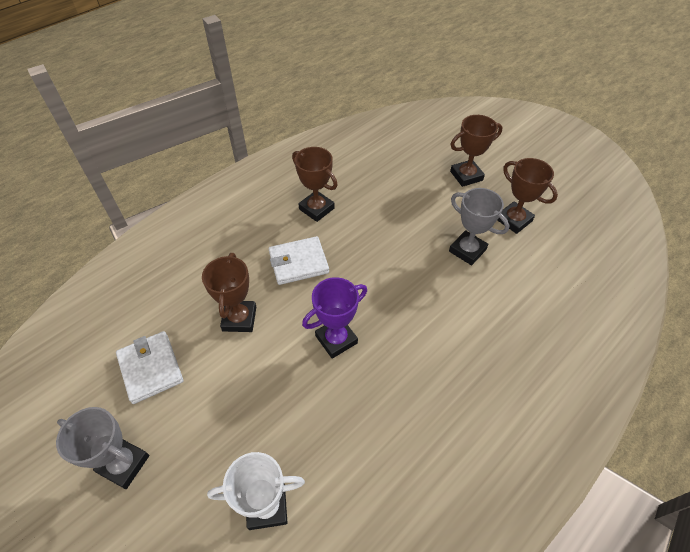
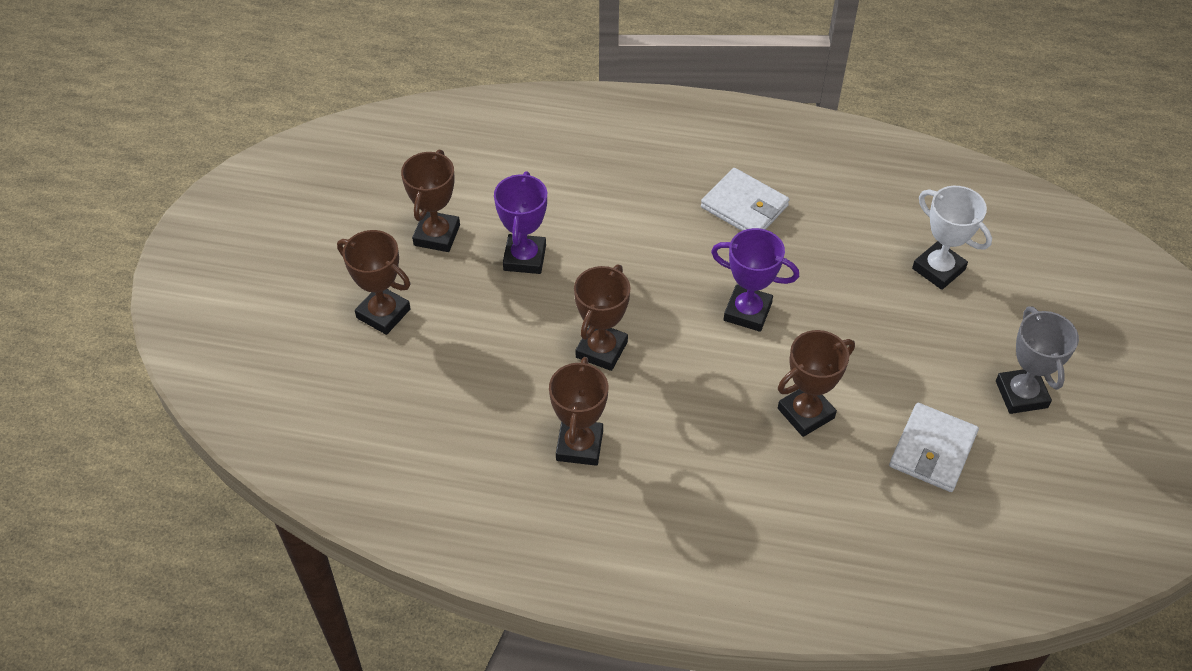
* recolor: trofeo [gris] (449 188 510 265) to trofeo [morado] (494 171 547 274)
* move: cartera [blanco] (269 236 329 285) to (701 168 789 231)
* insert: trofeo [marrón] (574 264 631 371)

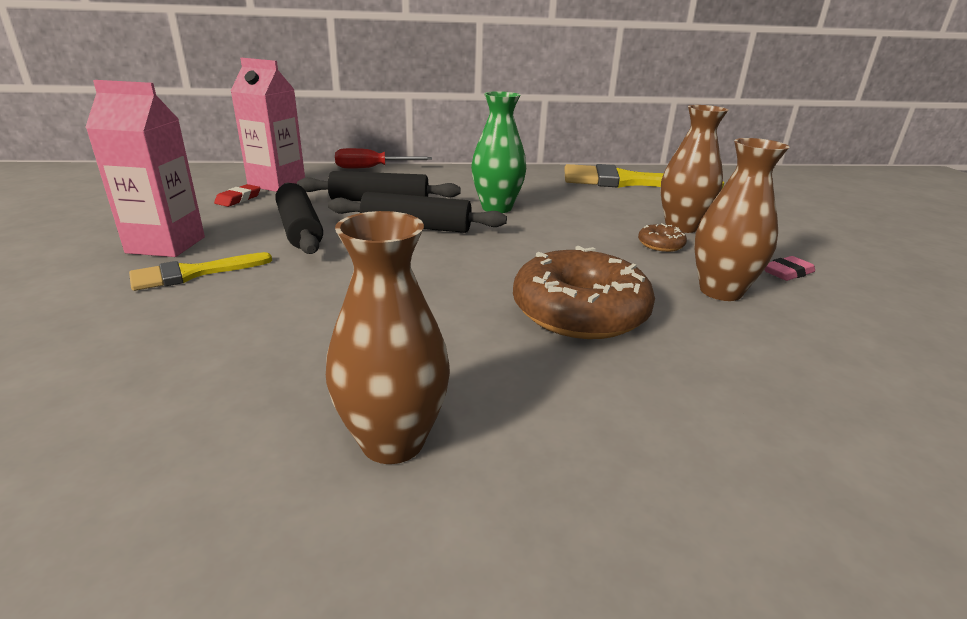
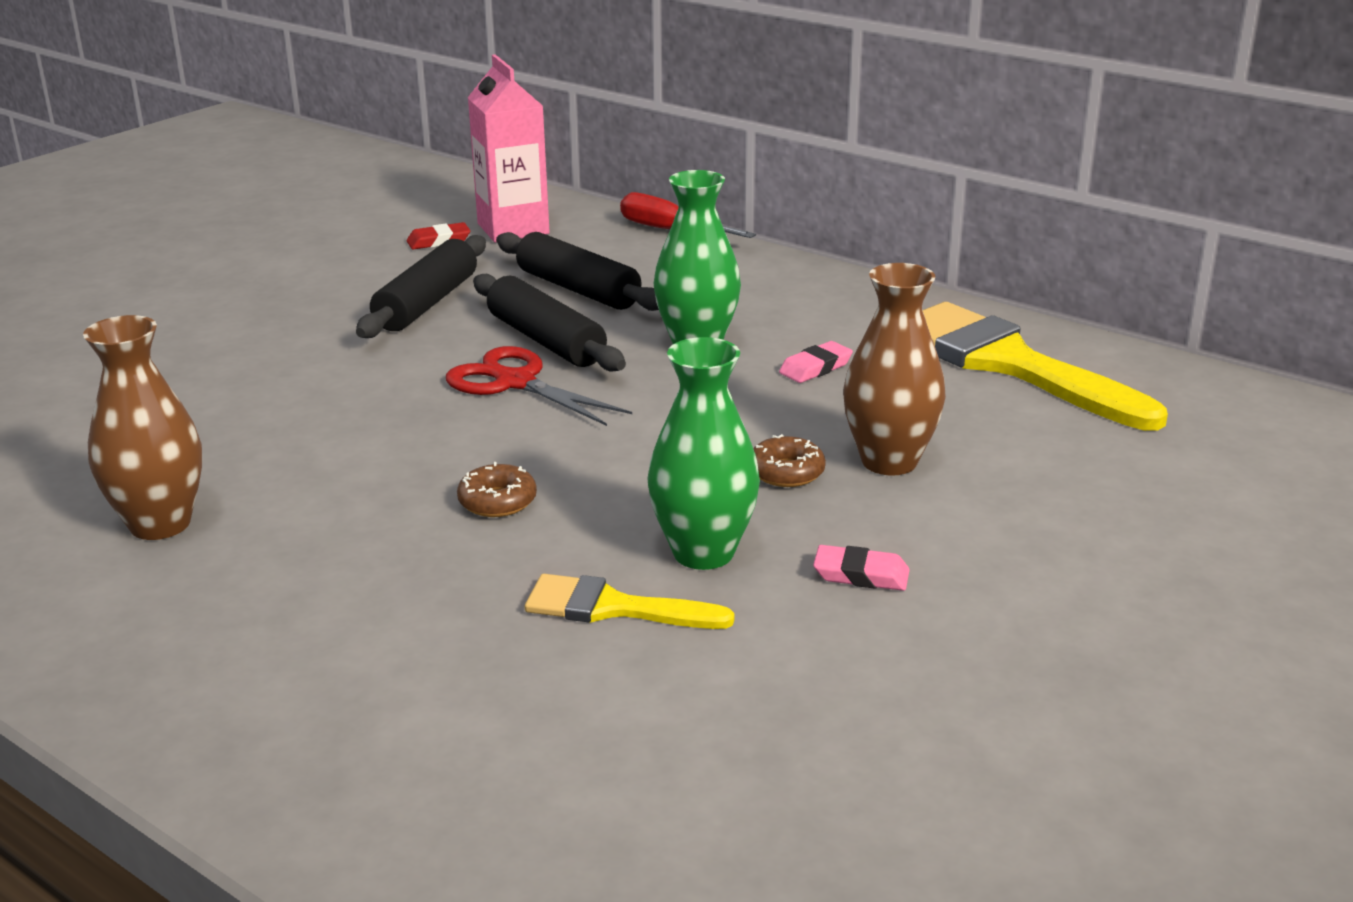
* delete: cartón de leche [rosa] (85 80 205 257)
* recolor: florero [marrón] (694 138 789 301) to florero [verde] (648 337 760 570)
* resize: rosquilla [marrón] (513 246 655 339) = (457 462 537 517) x0.44
* move: pincel [amarillo] (129 252 272 291) to (525 574 735 629)
* insert: goma de borrar [rosa] (779 341 853 383)
* insert: tijeras [rojo] (446 346 632 426)

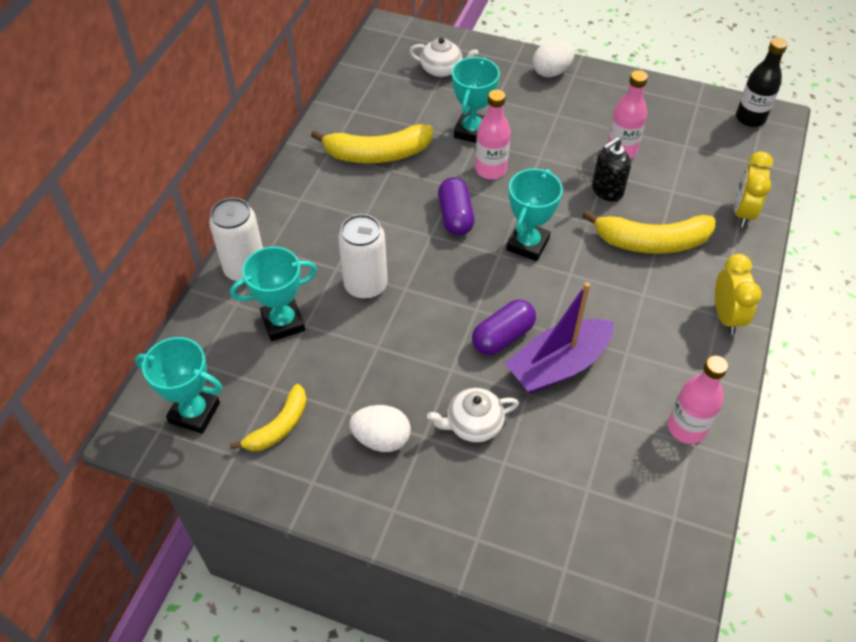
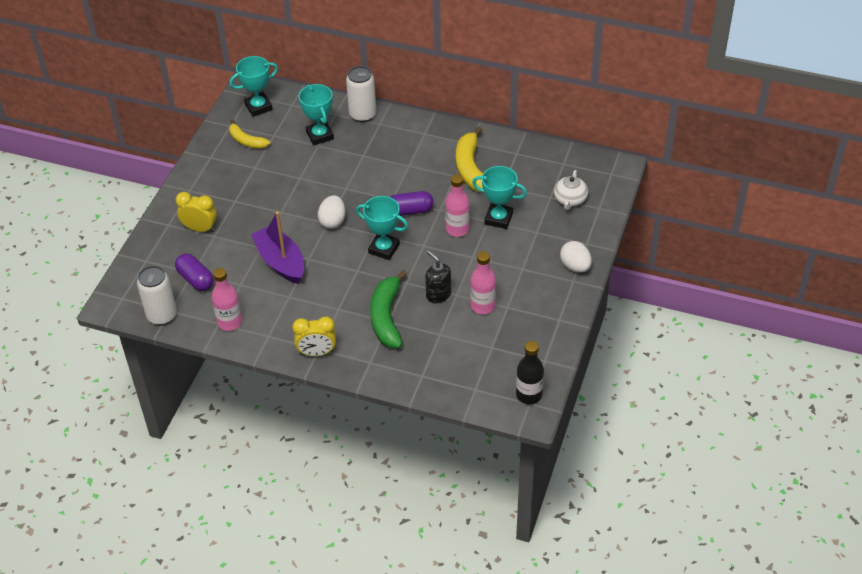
* move: despertador [amarillo] (734 151 773 227) to (175 192 217 232)
* recolor: plátano [amarillo] (582 210 715 254) to plátano [verde] (370 270 407 348)
* move: lata [blanco] (338 214 388 299) to (137 265 177 325)
* move: cápsula [morado] (472 300 536 355) to (175 253 214 291)
* rotate: trofeo [turquesa] (135 337 222 434) = (229 56 278 117) 45 degrees clockwise
* delete: tetera [blanco] (427 388 519 442)
* move: huevo [blanco] (349 405 411 452) to (318 195 346 229)

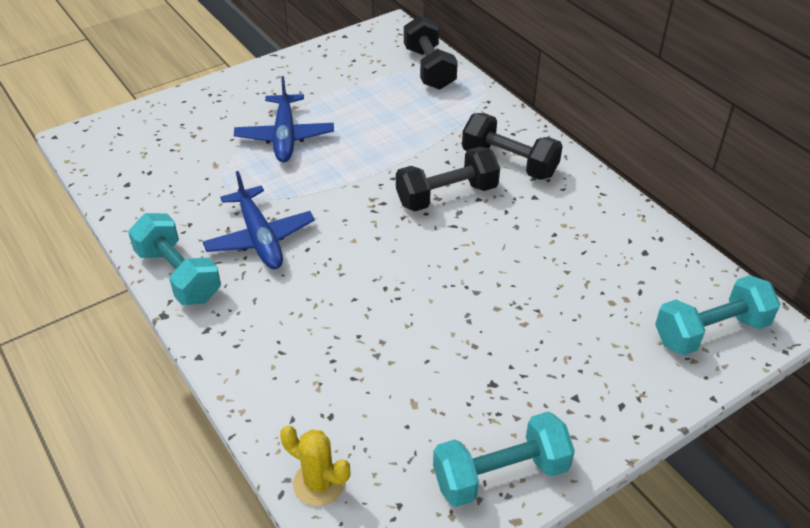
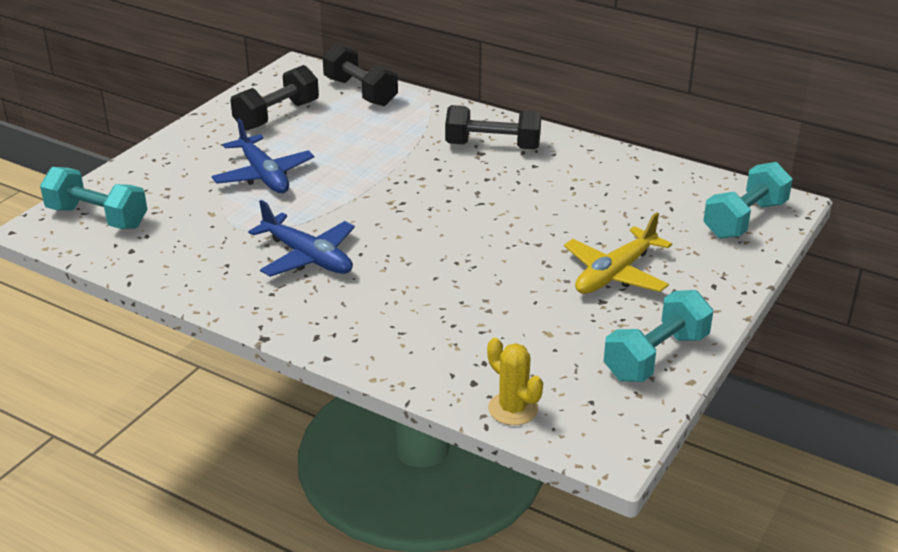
* move: mancuerna [negro] (396 147 500 211) to (230 65 319 131)
* move: mancuerna [turquesa] (128 213 221 305) to (40 167 148 229)
* rotate: cactus [amarillo] (280 425 351 506) = (487 338 543 425) 45 degrees clockwise
* insert: avión [amarillo] (564 213 672 294)

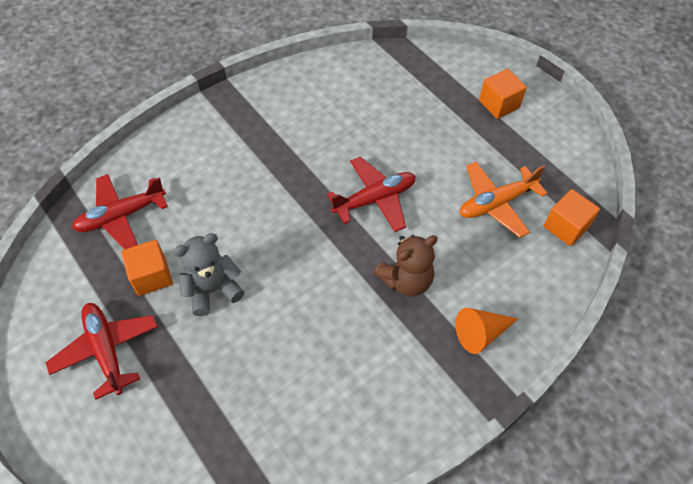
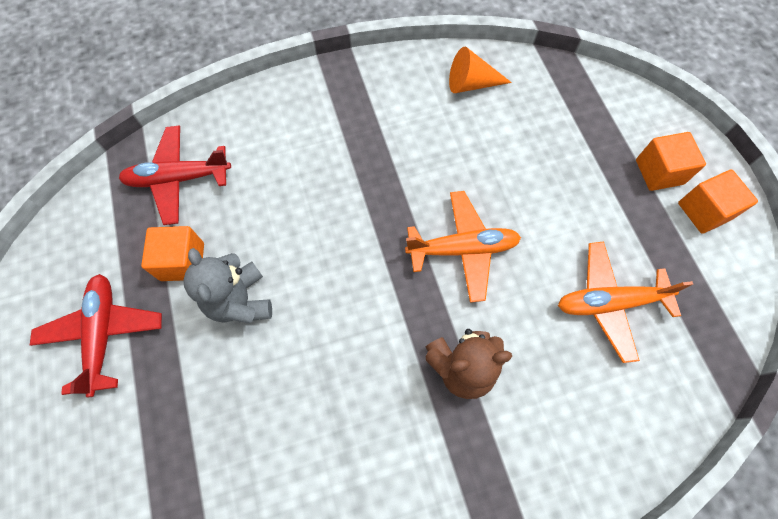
* recolor: avión [rojo] (327 157 416 232) to avión [naranja] (405 191 521 303)
* move: cubo [naranja] (544 189 600 246) to (678 169 758 234)
* rotate: osito [gris] (173 233 244 316) = (184 248 272 323) 105 degrees counterclockwise
* move: cono [naranja] (456 308 518 354) to (449 47 512 93)

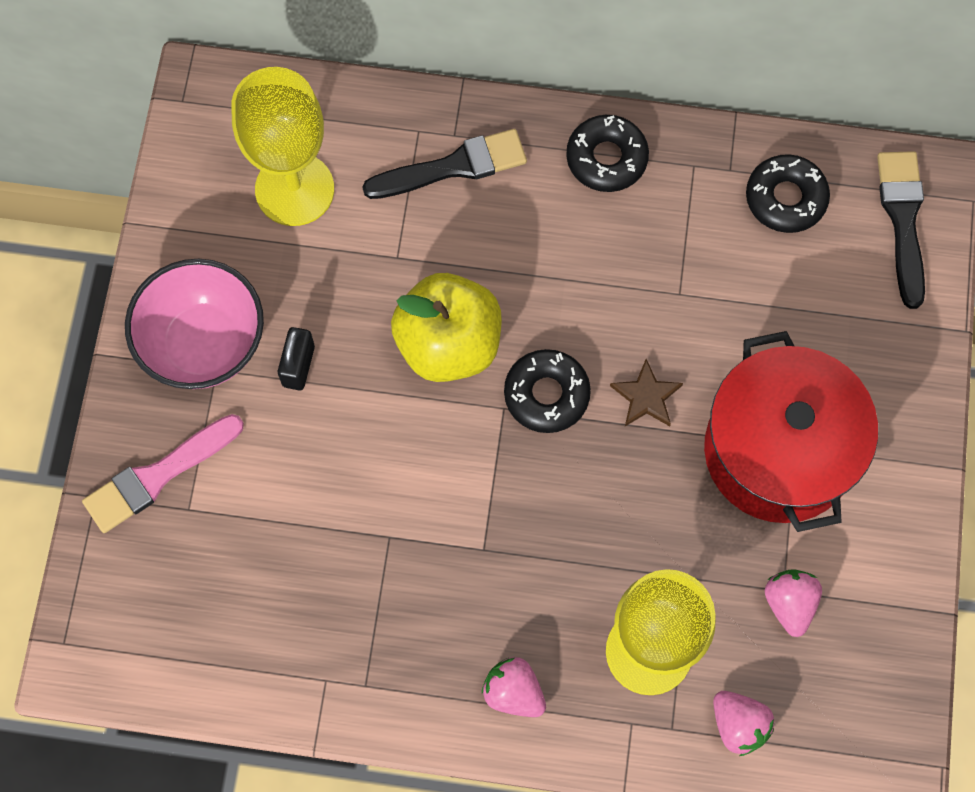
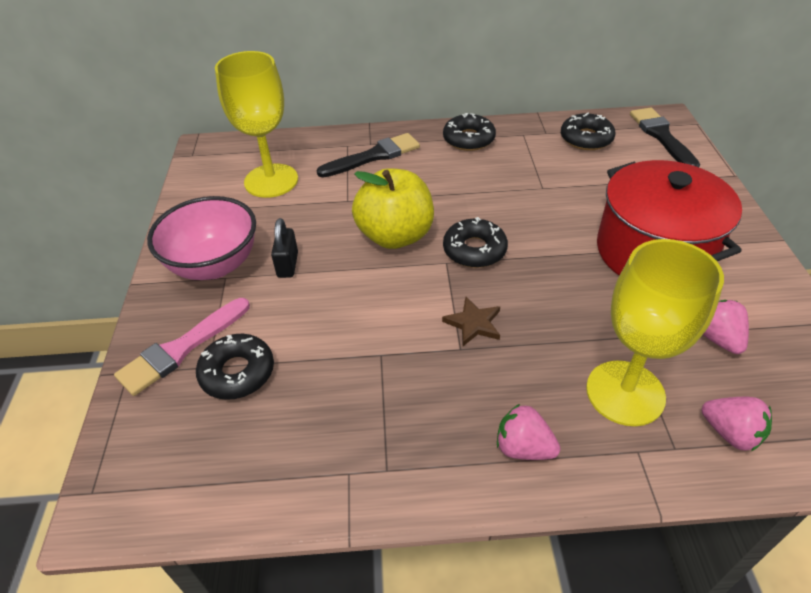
* move: estrella [marrón] (610 359 683 426) to (442 297 500 346)
* insert: rosquilla [negro] (196 334 274 400)

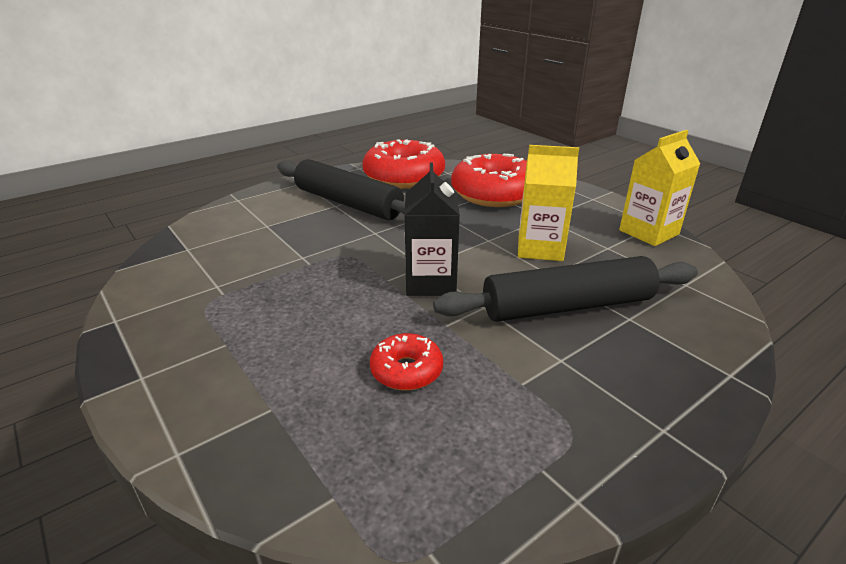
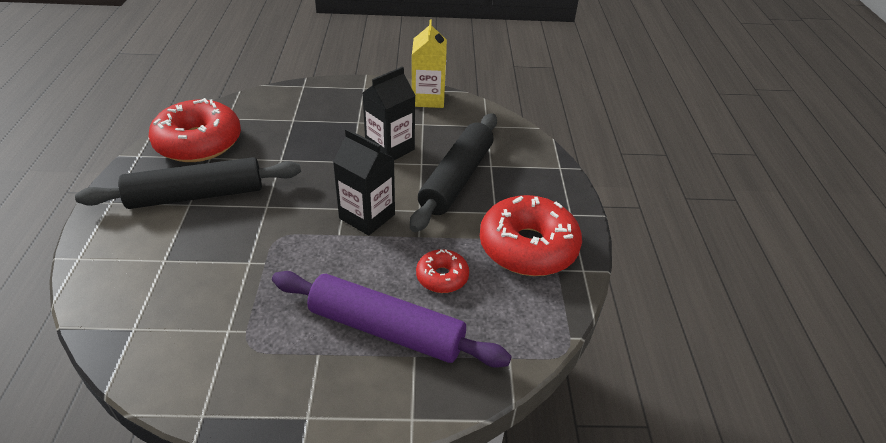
* recolor: cartón de leche [amarillo] (518 145 579 261) to cartón de leche [negro] (362 67 416 160)
* move: rosquilla [rojo] (451 154 527 207) to (480 195 582 276)
* insert: rodillo [morado] (272 271 512 368)

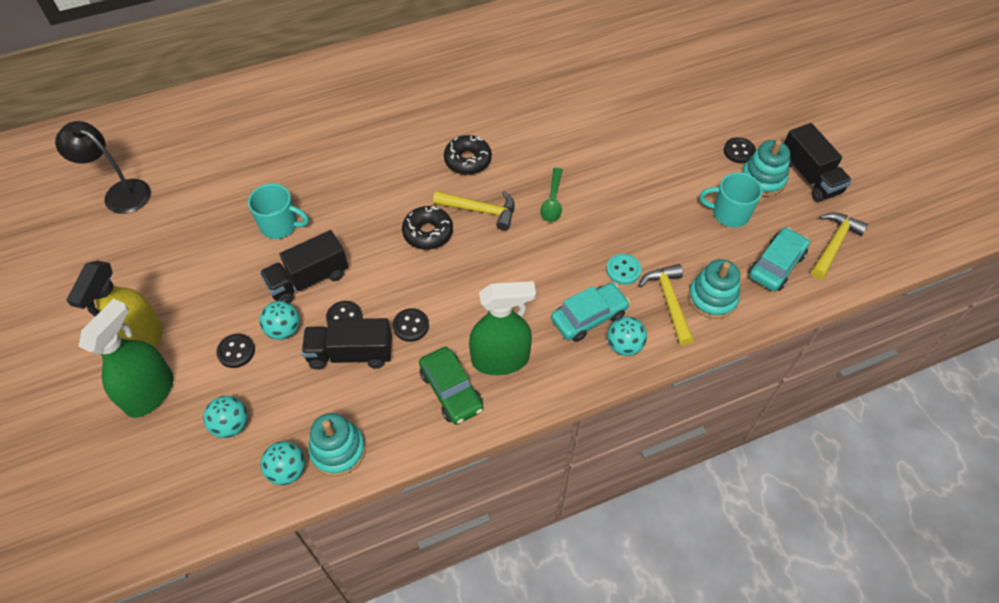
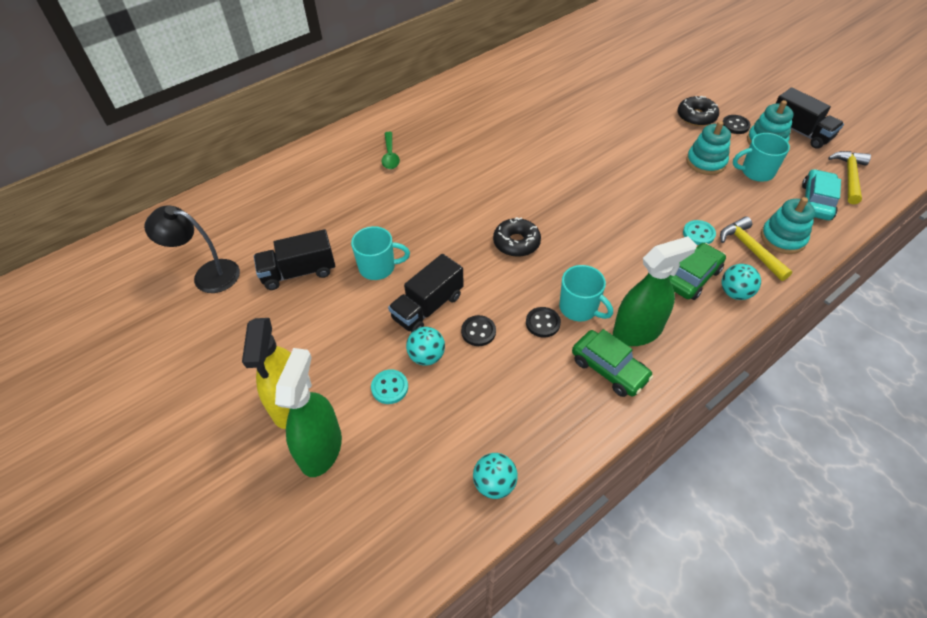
* move: rosquilla [negro] (444 135 492 175) to (677 96 719 126)
* move: cuchara [verde] (540 168 562 222) to (381 132 400 169)
* delete: martillo [amarillo] (433 191 515 230)
* recolor: coche [turquesa] (551 283 630 342) to coche [verde] (668 243 726 300)
* move: camión [negro] (301 318 392 370) to (254 229 335 290)
* recolor: botón [negro] (216 334 255 368) to botón [turquesa] (371 369 408 404)
* delete: pelota [turquesa] (203 396 248 438)
* move: juguete apilable [turquesa] (308 413 366 477) to (686 121 731 175)
* insert: taza [turquesa] (559 265 613 322)

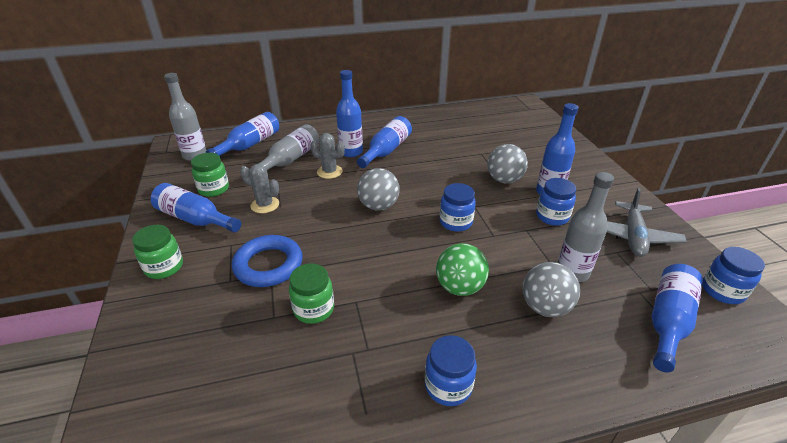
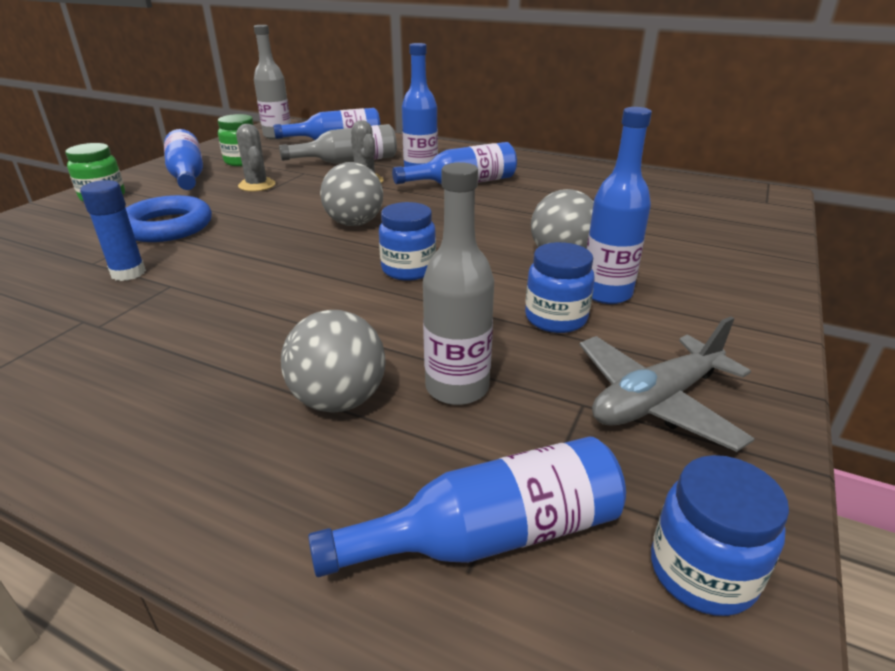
* delete: pelota [verde] (436 243 489 296)
* replace: tarro [verde] (289 263 334 324) to barra de pegamento [azul] (80 180 146 281)
* delete: tarro [azul] (425 335 477 406)

